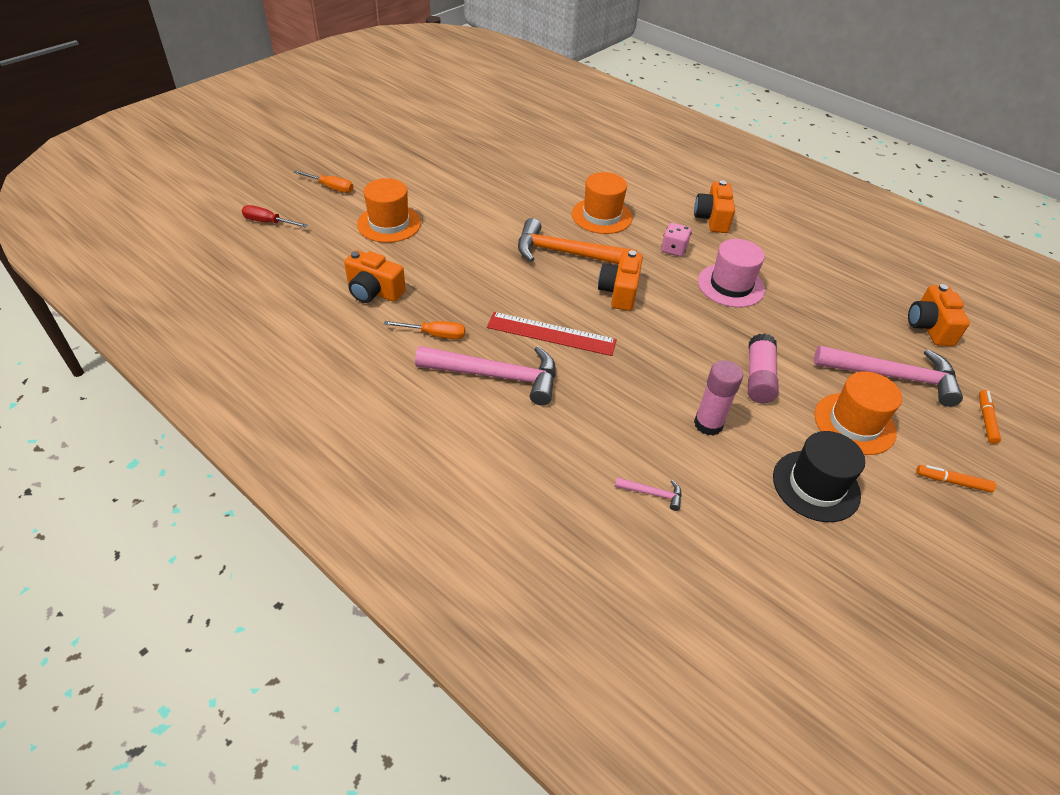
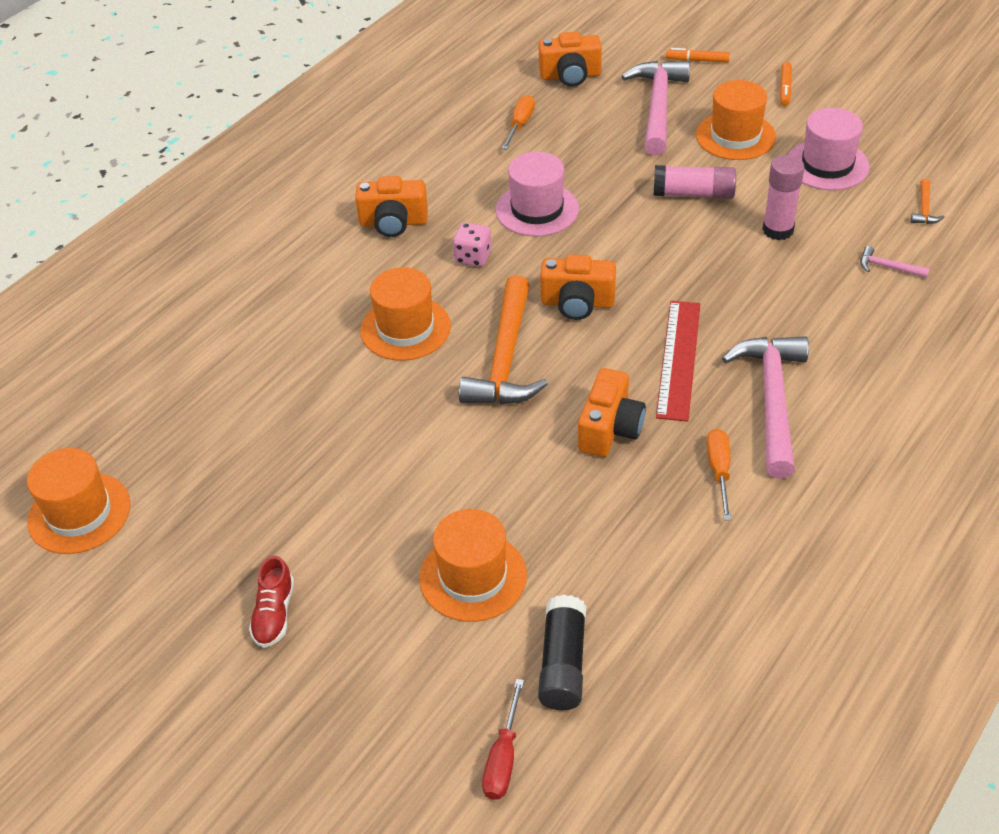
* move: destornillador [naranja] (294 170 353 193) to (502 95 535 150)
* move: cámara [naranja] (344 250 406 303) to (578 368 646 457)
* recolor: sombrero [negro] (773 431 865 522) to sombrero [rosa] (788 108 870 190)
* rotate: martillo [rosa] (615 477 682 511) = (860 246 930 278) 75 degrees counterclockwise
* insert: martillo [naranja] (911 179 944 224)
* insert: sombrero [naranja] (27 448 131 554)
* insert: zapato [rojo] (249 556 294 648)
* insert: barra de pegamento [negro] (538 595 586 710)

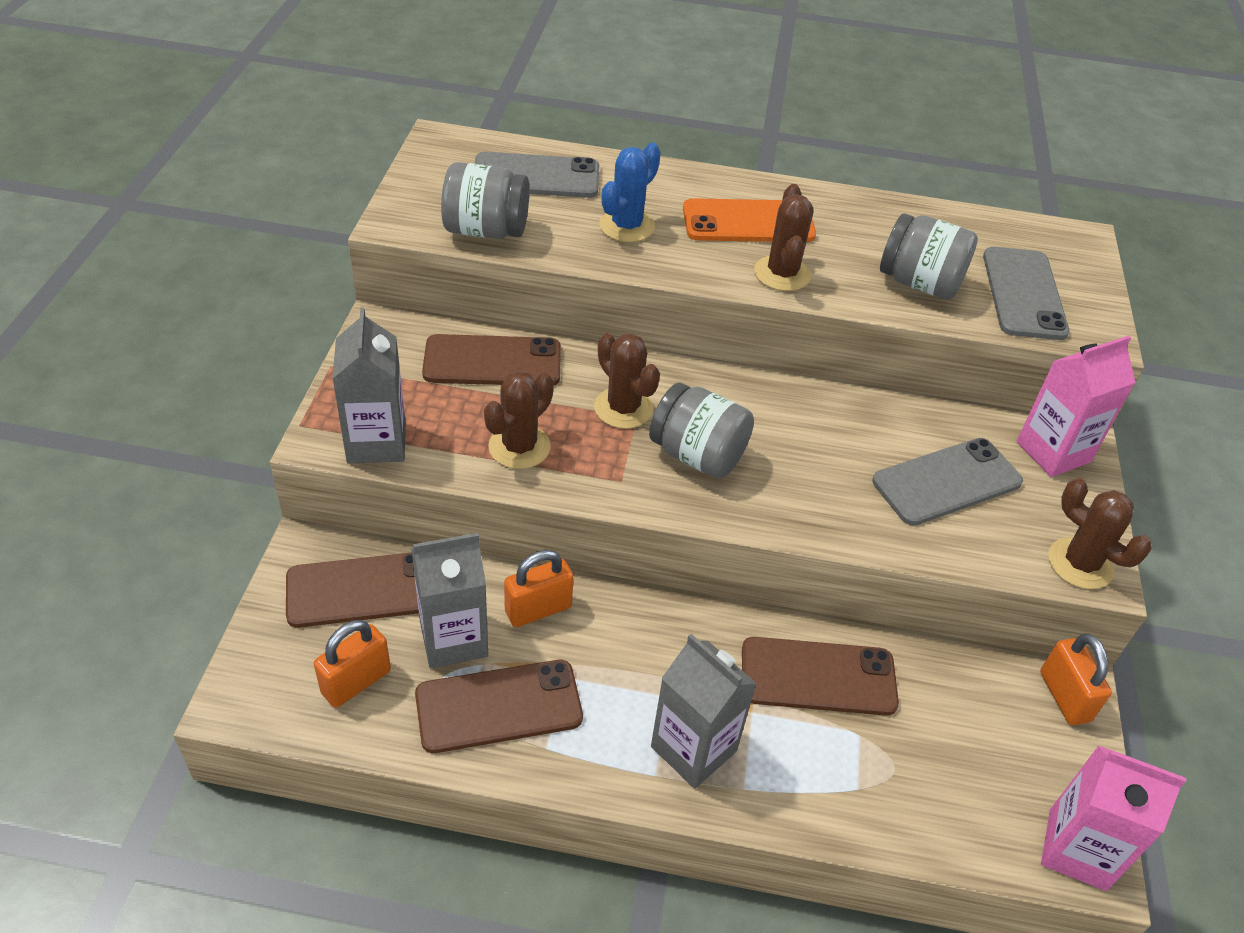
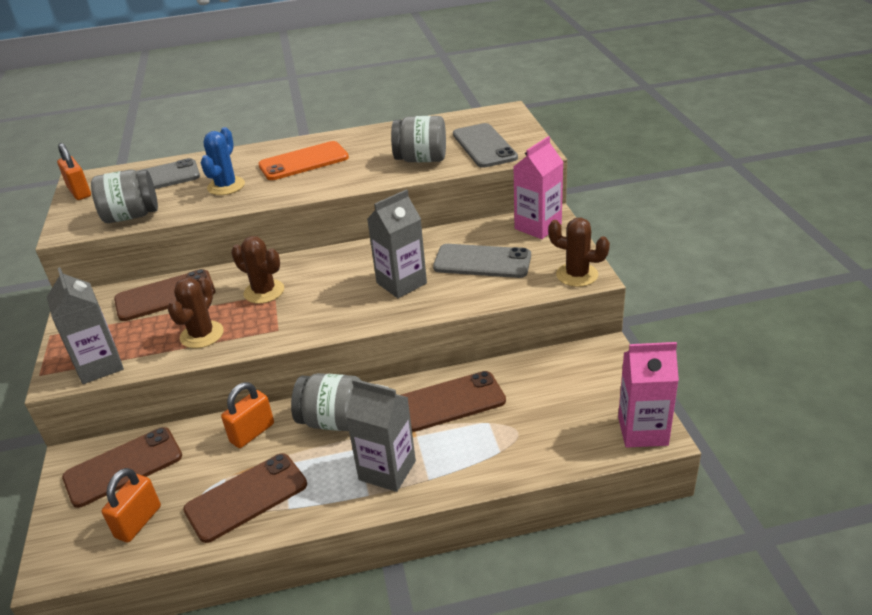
* delete: cactus [marrón] (754 184 813 291)
* move: tarro [gris] (649 382 754 479) to (291 373 360 431)
* rotate: móvil [gris] (872 438 1023 526) = (433 244 531 278) 60 degrees clockwise
* move: cartón de leche [gris] (411 533 488 668) to (367 189 427 298)
* move: candado [naranja] (1040 634 1112 725) to (57 143 91 200)

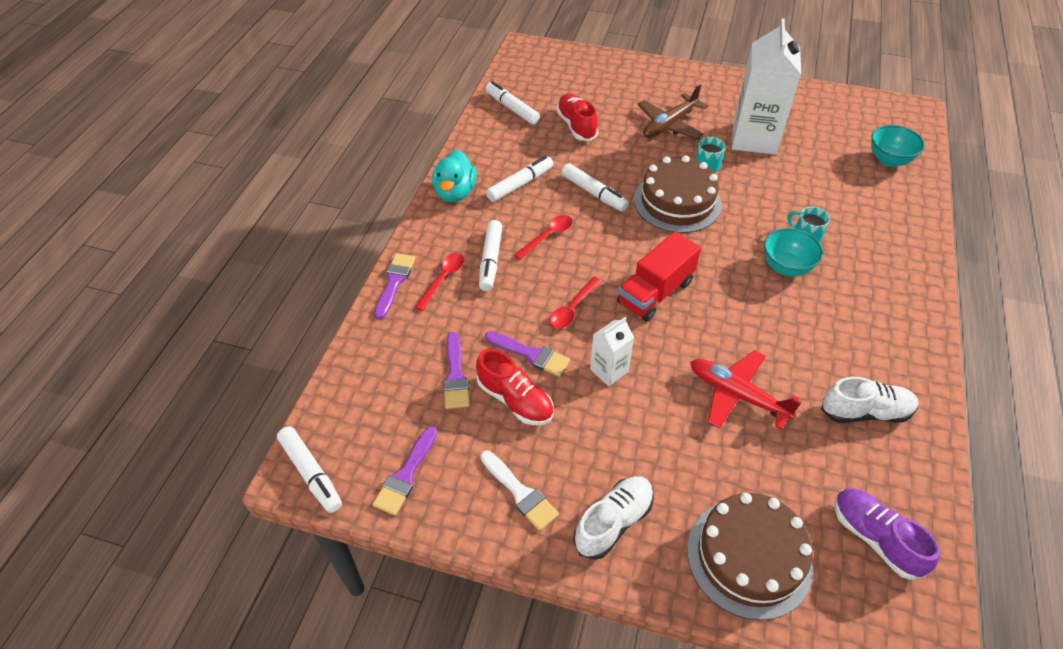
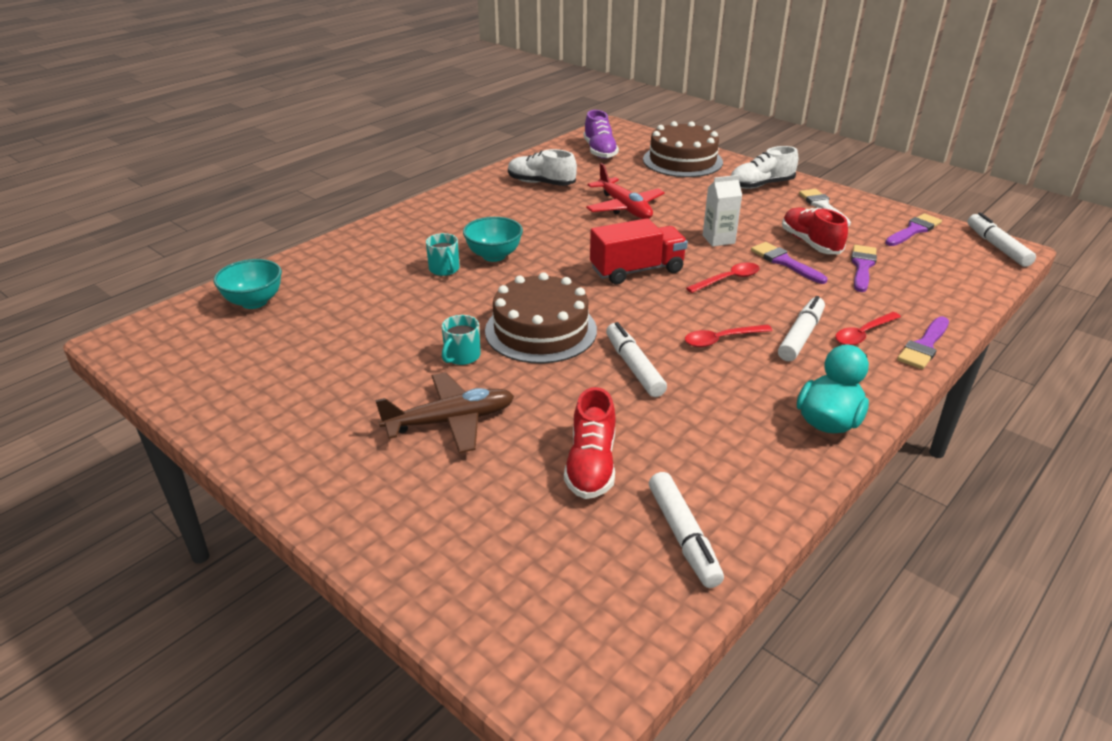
* delete: cartón de leche [blanco] (732 18 801 155)
* delete: rotulador [blanco] (486 156 553 202)

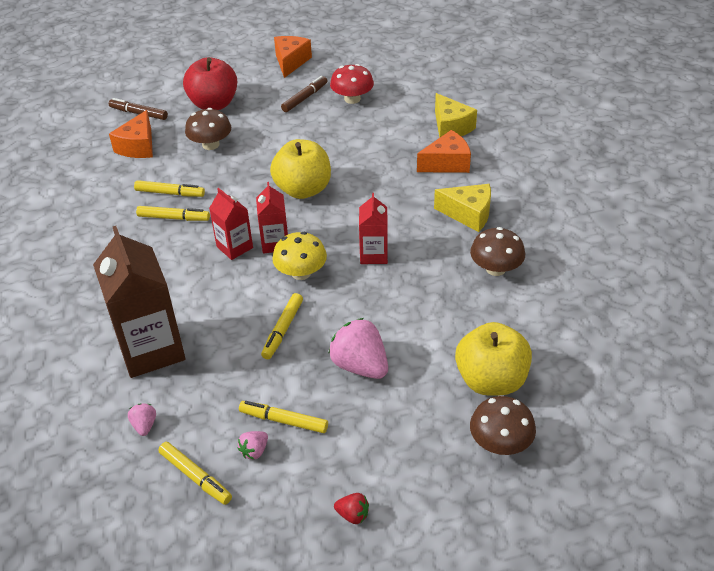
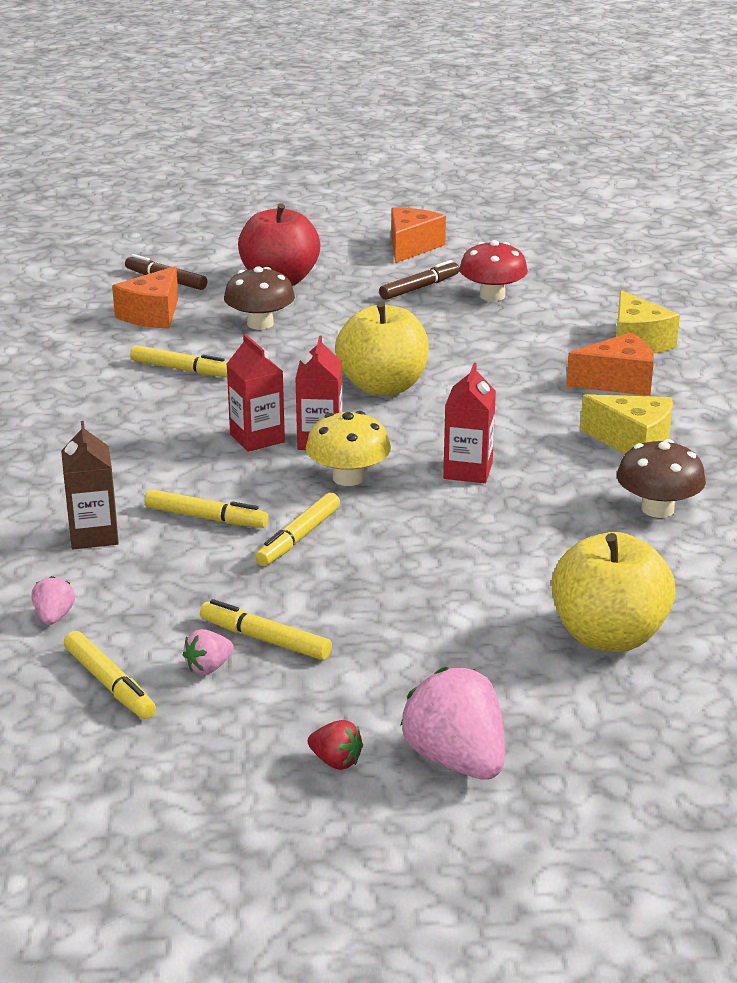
* move: rotulador [amarillo] (136 206 210 221) to (144 489 268 528)
* resize: cartón de leche [marrón] (93 226 186 378) = (61 421 119 549) x0.53
* move: fresa [rosa] (328 318 388 379) to (400 667 505 780)
* delete: seta [marrón] (470 396 536 455)

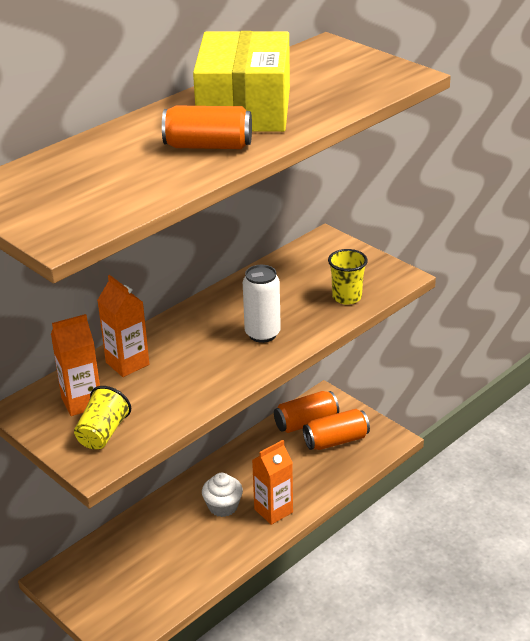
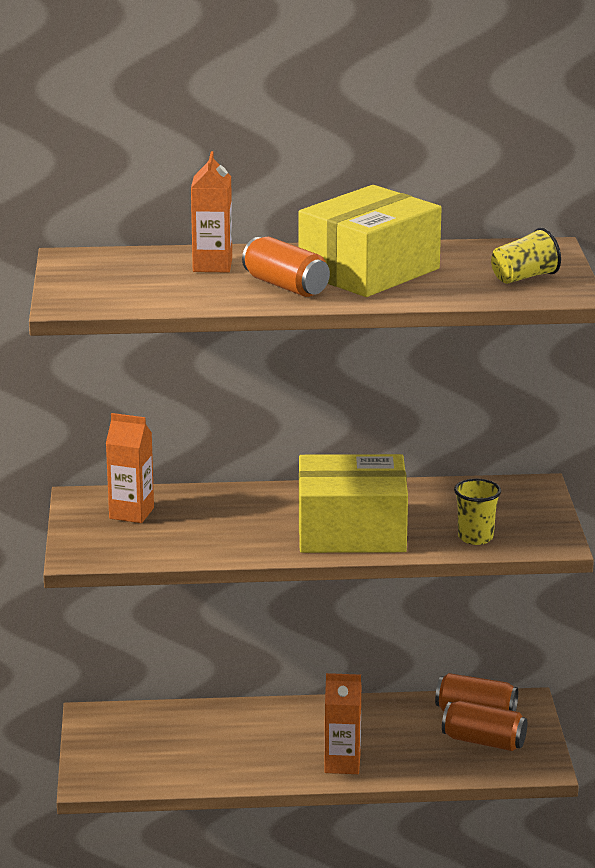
* replace: lata [blanco] (243 265 281 343) to caja [amarillo] (299 454 408 553)
* move: cartón de leche [naranja] (97 275 149 377) to (191 151 232 272)
* move: vaso [amarillo] (74 386 131 449) to (491 227 561 284)
* delete: magdalena [blanco] (202 473 243 517)

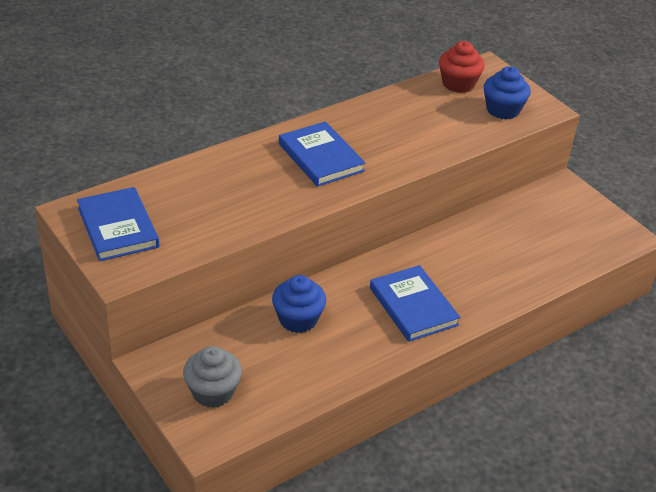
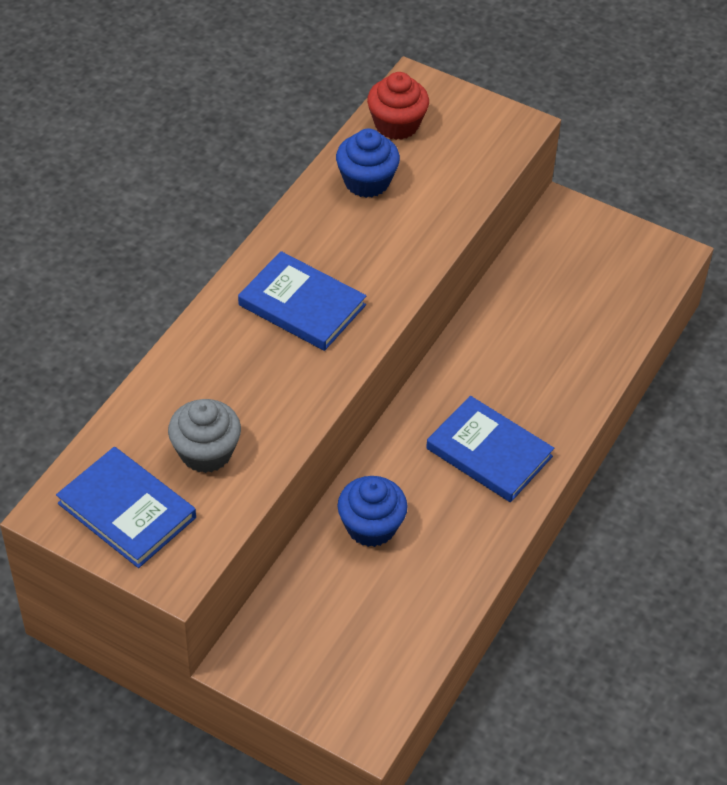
* move: magdalena [azul] (484 66 531 120) to (336 129 400 198)
* move: magdalena [gris] (183 346 242 408) to (168 399 241 473)

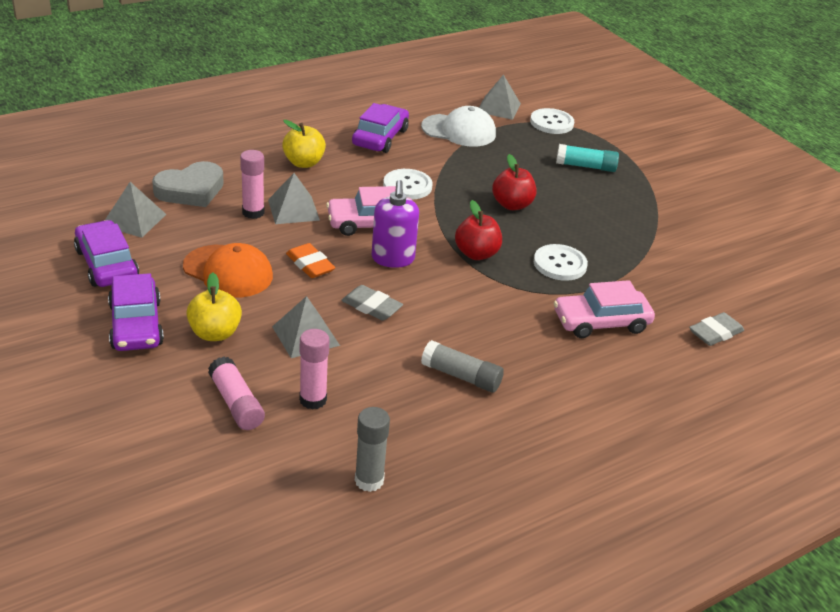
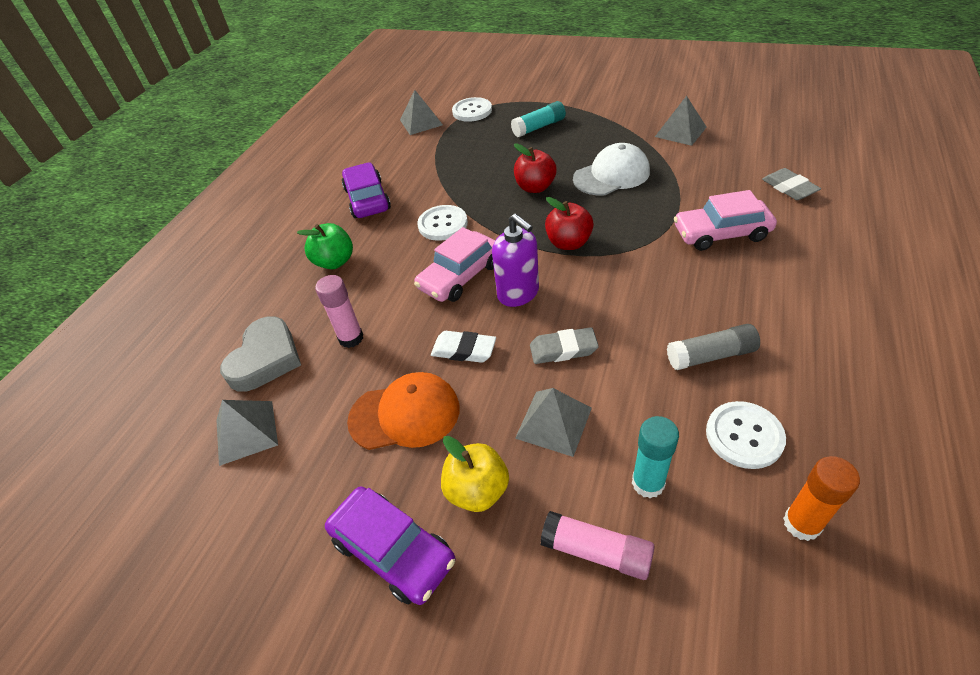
* move: gorra [blanco] (421 106 496 147) to (573 143 650 195)
* recolor: manzana [amarillo] (282 120 326 168) to manzana [verde] (297 223 353 269)
* move: pirámide [gris] (268 173 320 224) to (655 96 707 146)
* delete: coche [morado] (74 220 139 287)
* recolor: goma de borrar [naranja] (286 243 335 278) to goma de borrar [blanco] (431 331 496 363)
* move: botón [blanco] (534 244 588 281) to (706 401 786 469)
* rotate: coche [rosa] (554 280 655 338) = (674 190 777 251) 45 degrees clockwise
* rotate: goma de borrar [gris] (689 312 744 346) = (762 168 821 200) 45 degrees counterclockwise
* recolor: barra de pegamento [rosa] (299 329 330 410) to barra de pegamento [turquesa] (632 416 679 498)
* recolor: barra de pegamento [gris] (355 407 390 492) to barra de pegamento [naranja] (783 456 860 541)

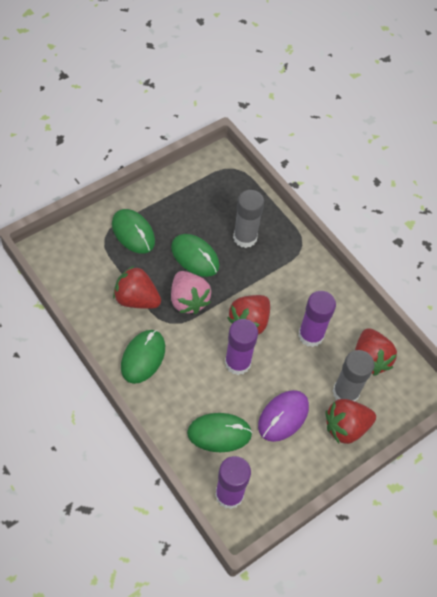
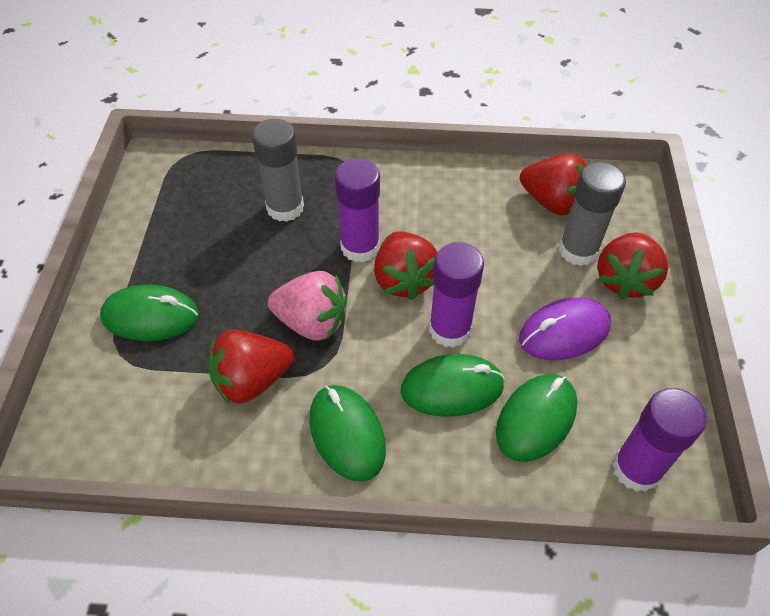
* move: ratón [verde] (171 234 219 277) to (401 354 505 417)
* move: barra de pegamento [morado] (298 291 336 347) to (335 158 380 262)
* rotate: ratón [morado] (258 390 309 442) = (519 297 611 360) 75 degrees clockwise

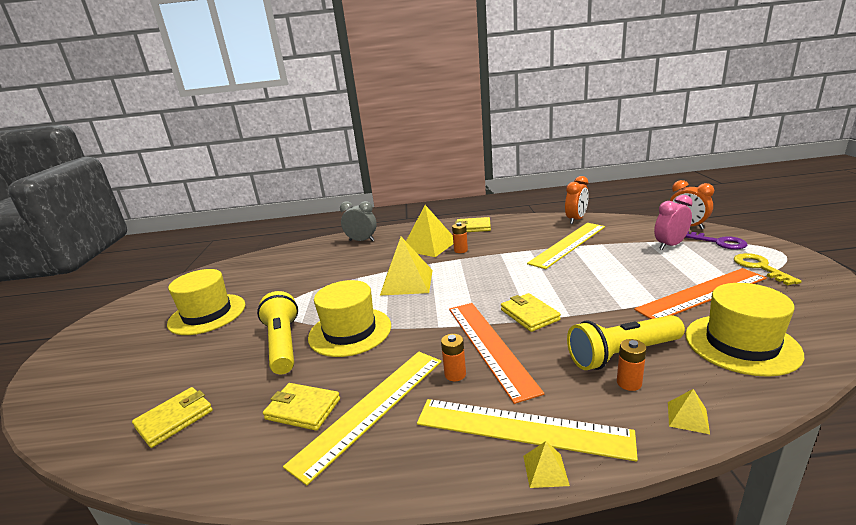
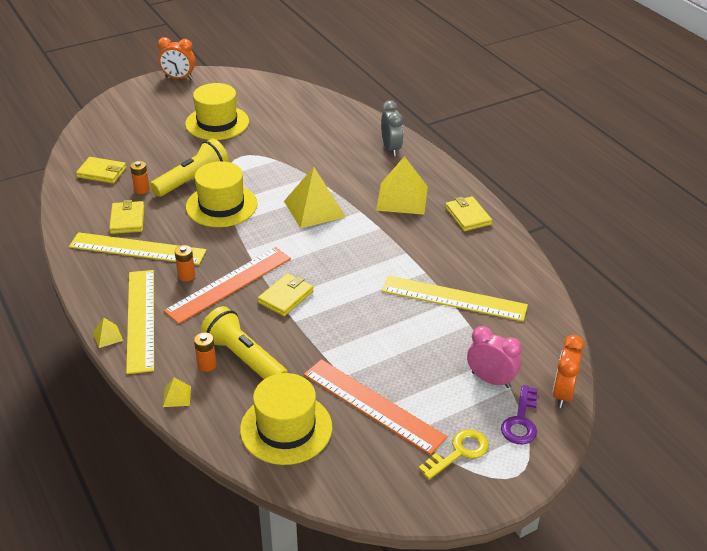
* move: despertador [naranja] (565 176 589 224) to (158 37 196 79)
* move: pila [naranja] (452 223 468 253) to (130 161 150 194)

